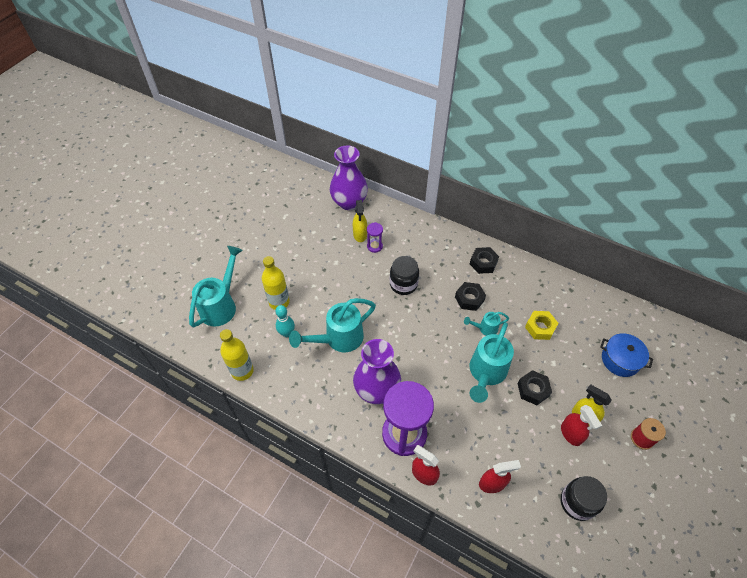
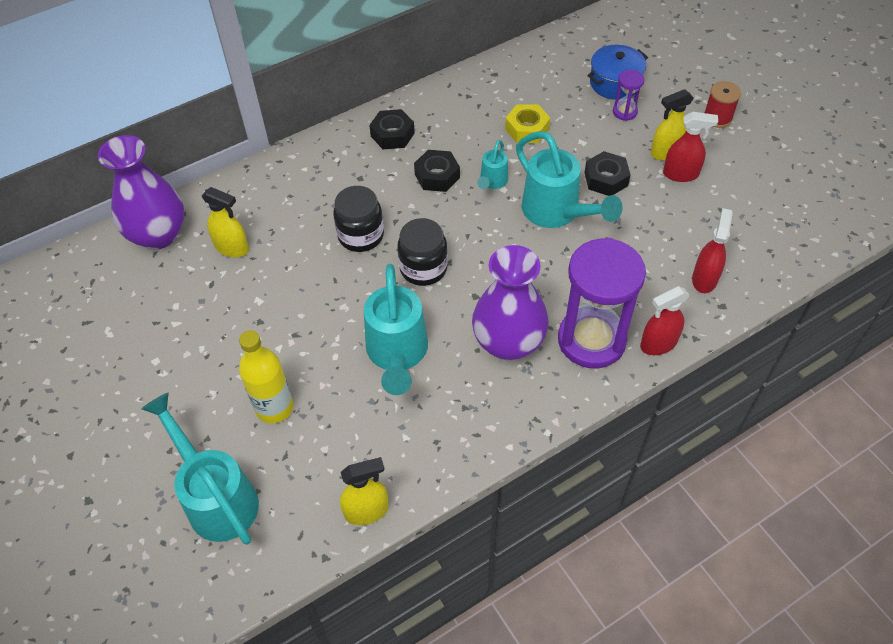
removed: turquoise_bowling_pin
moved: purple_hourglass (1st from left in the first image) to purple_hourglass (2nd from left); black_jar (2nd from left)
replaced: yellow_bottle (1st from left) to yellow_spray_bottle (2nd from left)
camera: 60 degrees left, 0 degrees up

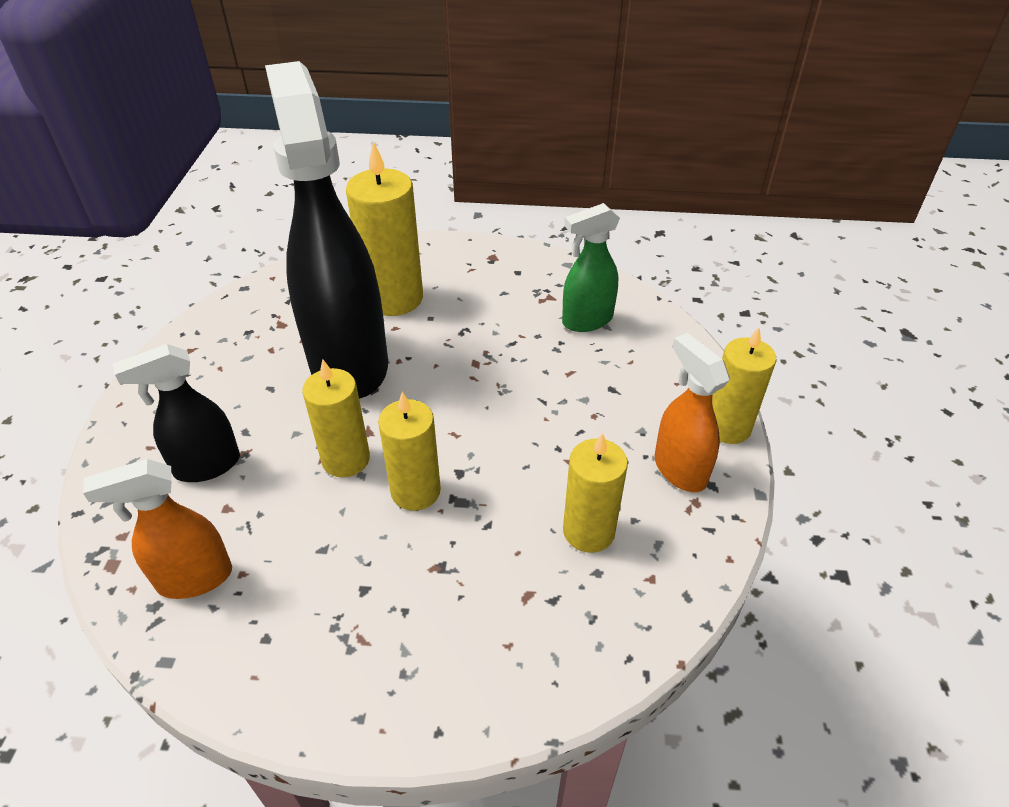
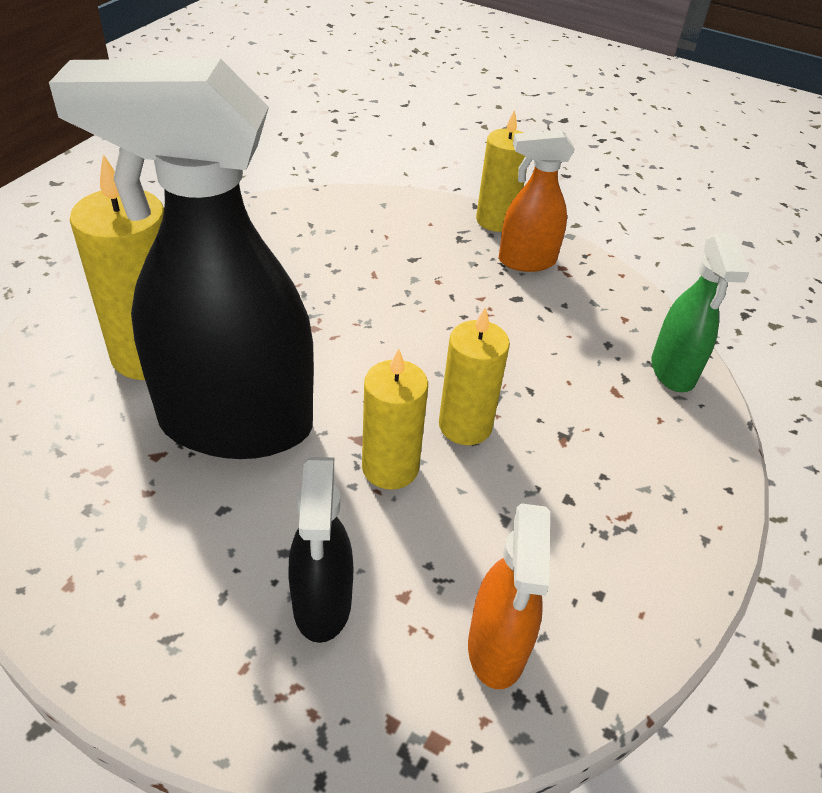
removed: yellow_candle (4th from left)
moved: green_spray_bottle
camera: 70 degrees left, 0 degrees up

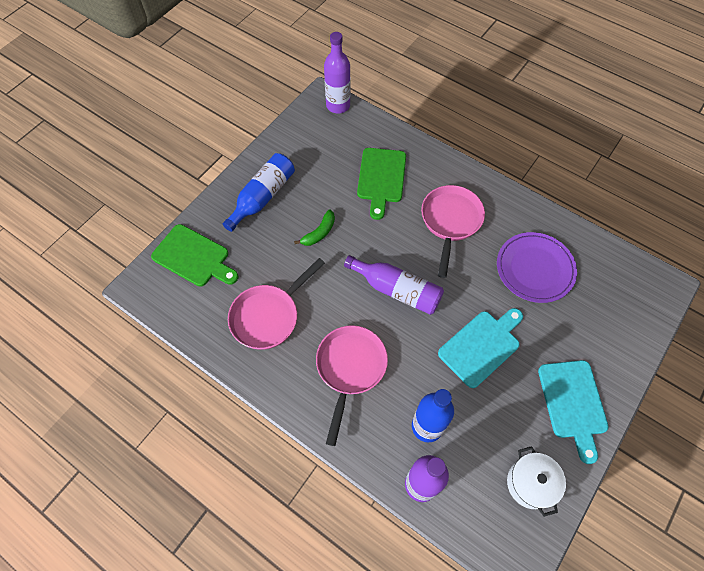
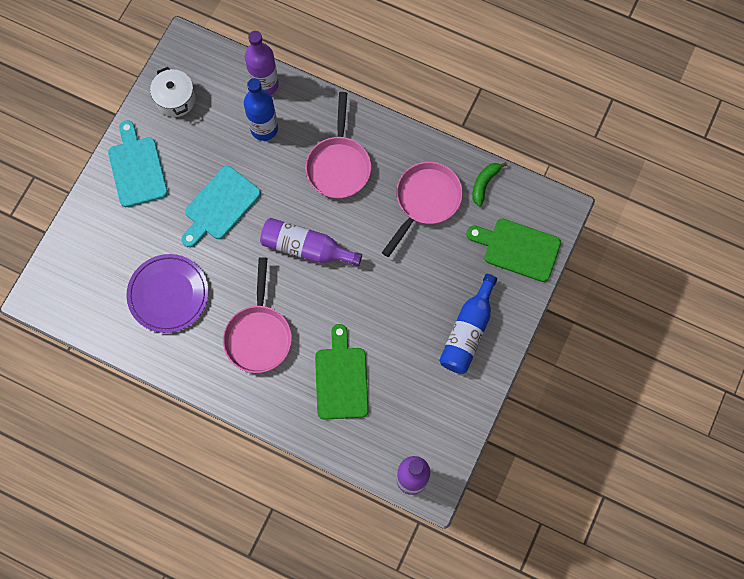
moved: green_banana
camera: 170 degrees right, 10 degrees up

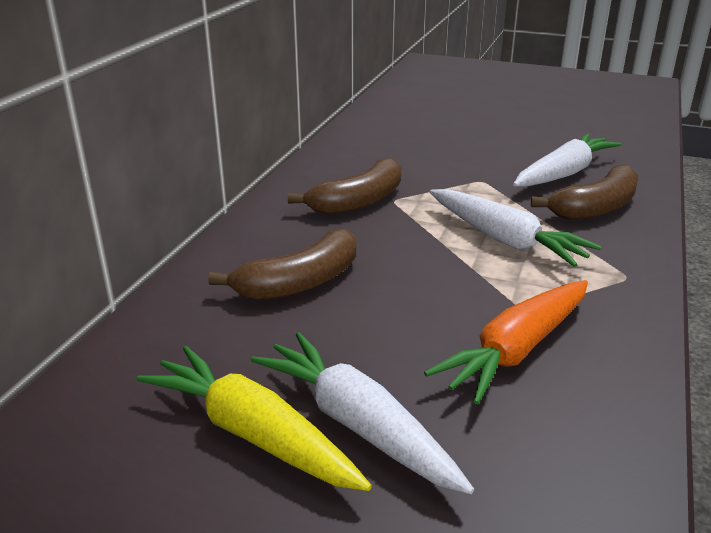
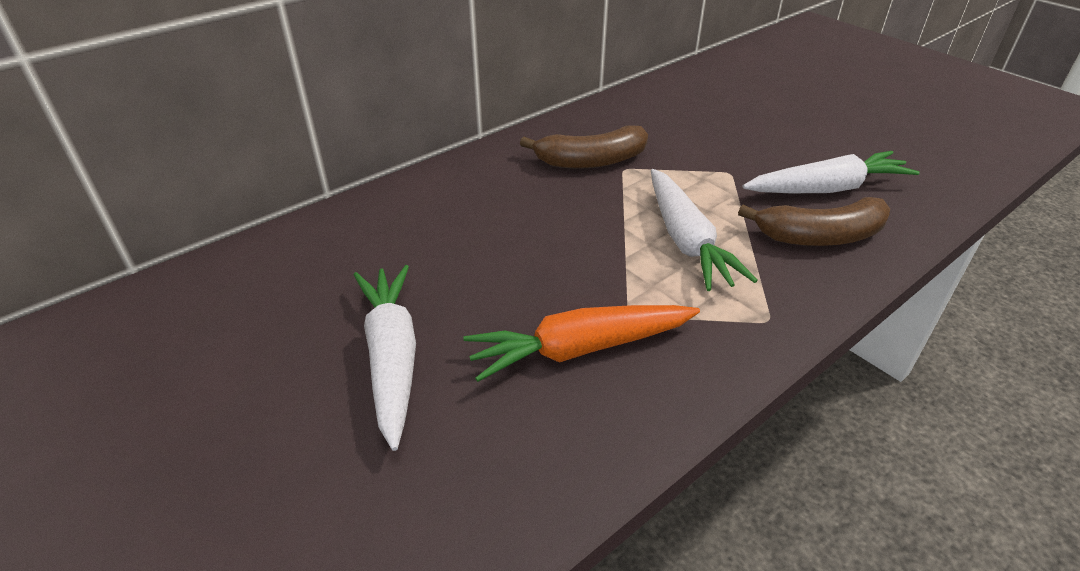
removed: yellow_carrot; brown_banana (1st from left)
camera: 30 degrees right, 10 degrees up

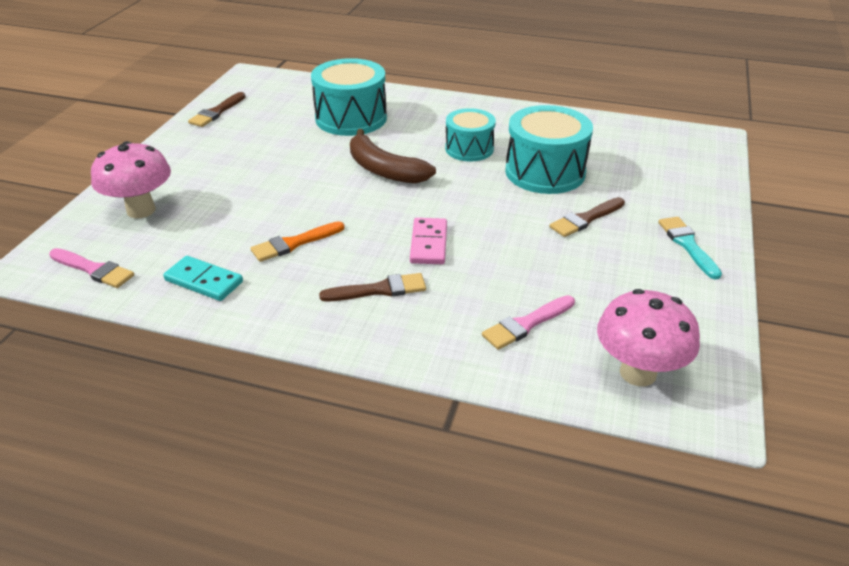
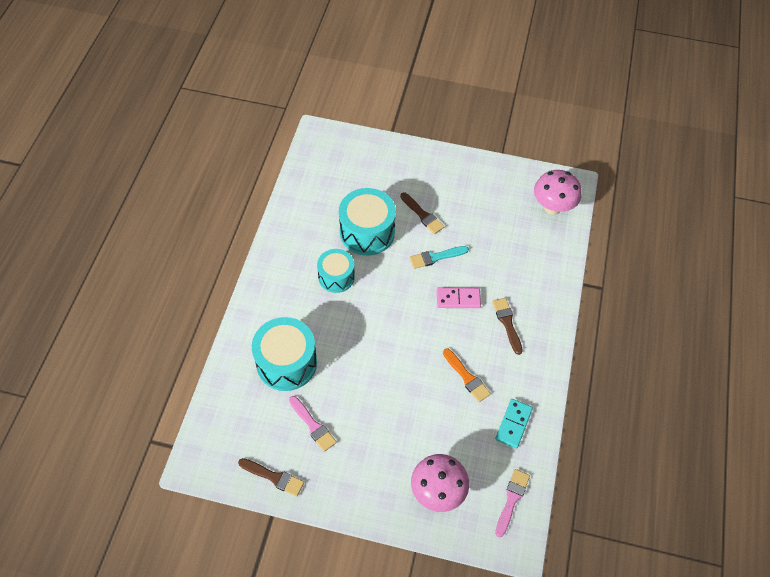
removed: brown_banana
moved: pink_brush (2nd from left in the first image) to pink_brush (1st from left); turquoise_brush
camera: 95 degrees left, 20 degrees up

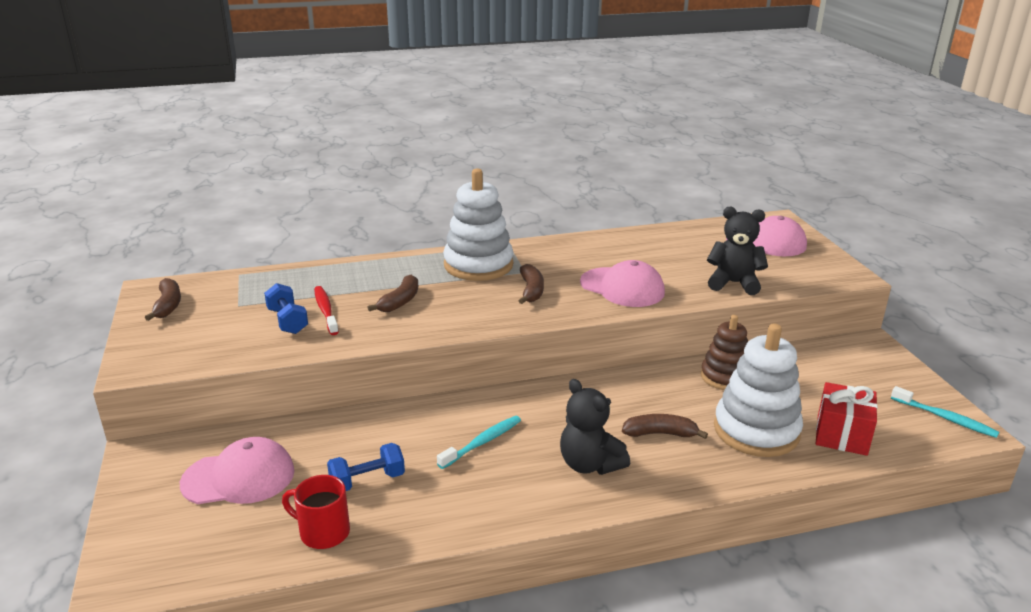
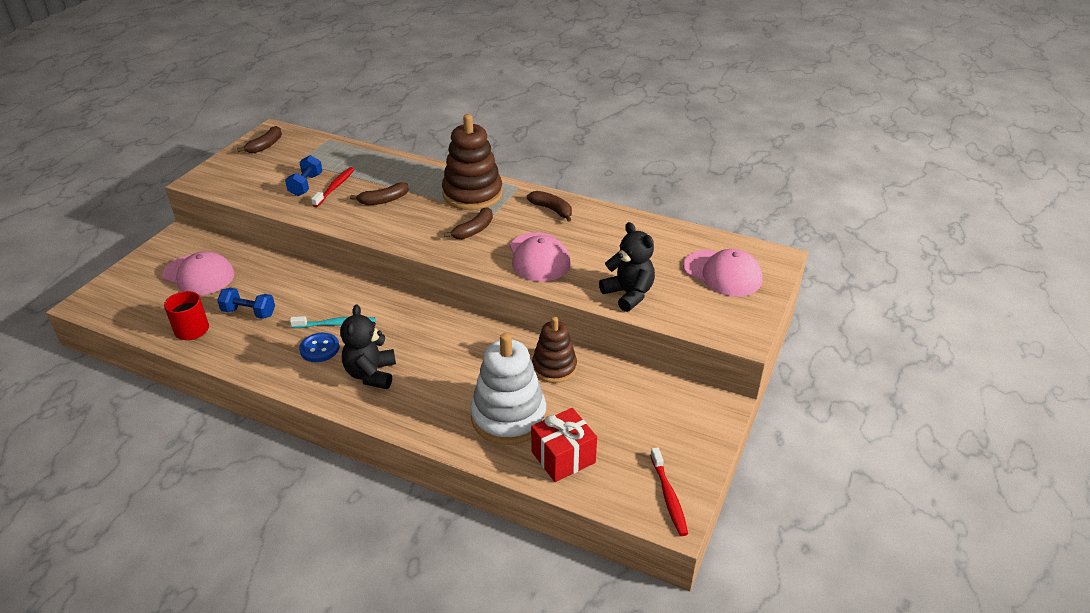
added: blue_button
moved: brown_banana (4th from left)
recoloured: white_stacking_toy (1st from left) to brown_stacking_toy (1st from left); turquoise_toothbrush (2nd from left) to red_toothbrush (2nd from left)
camera: 40 degrees right, 10 degrees up

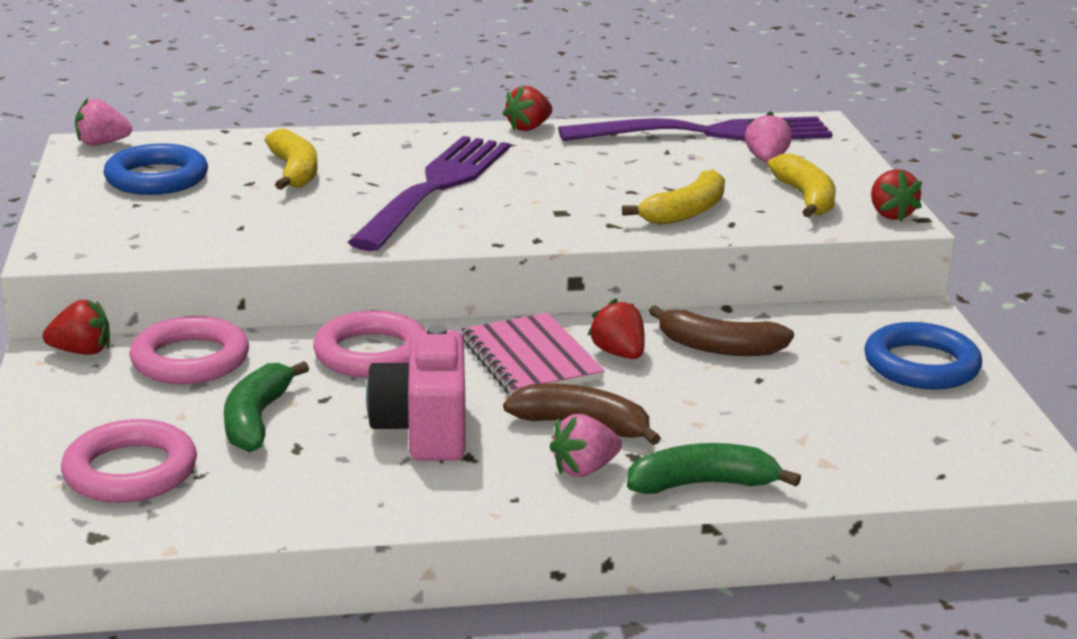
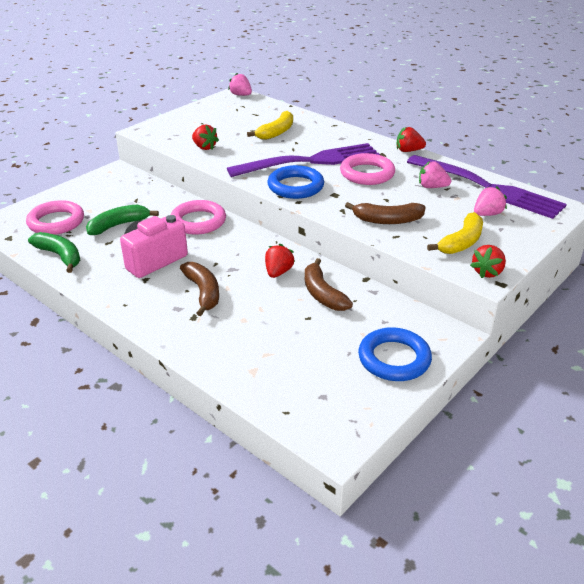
removed: pink_notebook
moved: red_strawberry (1st from left); blue_ring (1st from left); pink_ring (2nd from left in the first image) to pink_ring (3rd from left); pink_strawberry (2nd from left); green_banana (2nd from left in the first image) to green_banana (1st from left)
recoloured: yellow_banana (2nd from left) to brown_banana (3rd from left)
camera: 50 degrees right, 10 degrees up

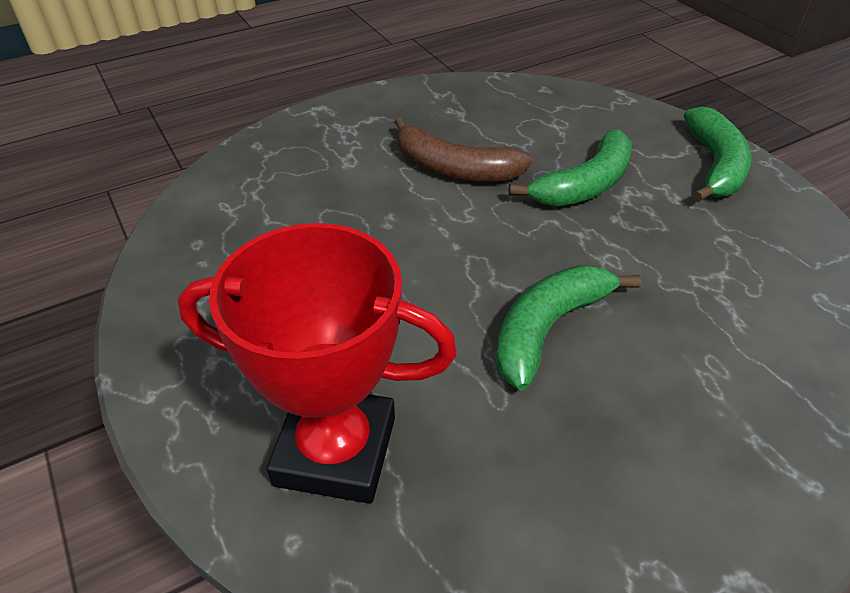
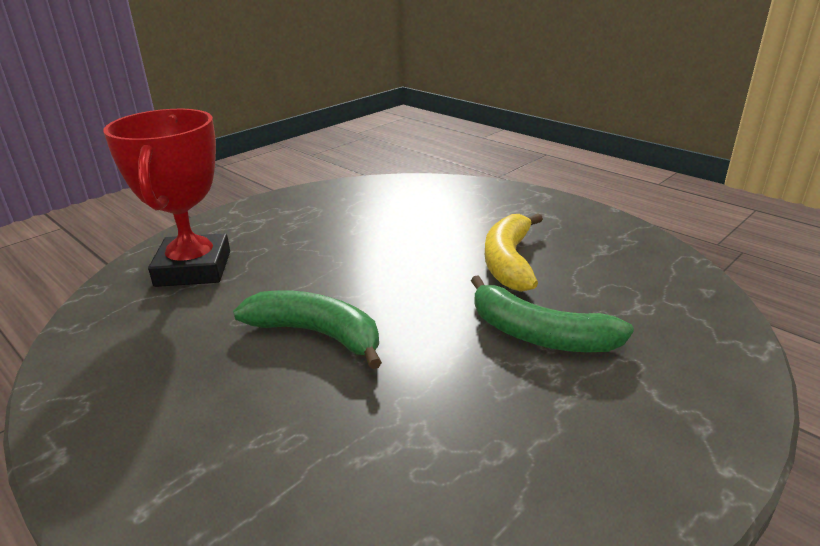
removed: green_banana (3rd from left)
recoloured: brown_banana to yellow_banana
camera: 75 degrees right, 15 degrees down

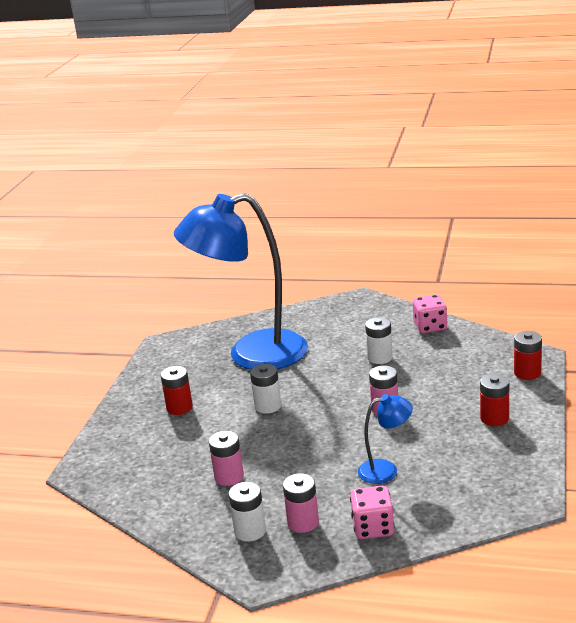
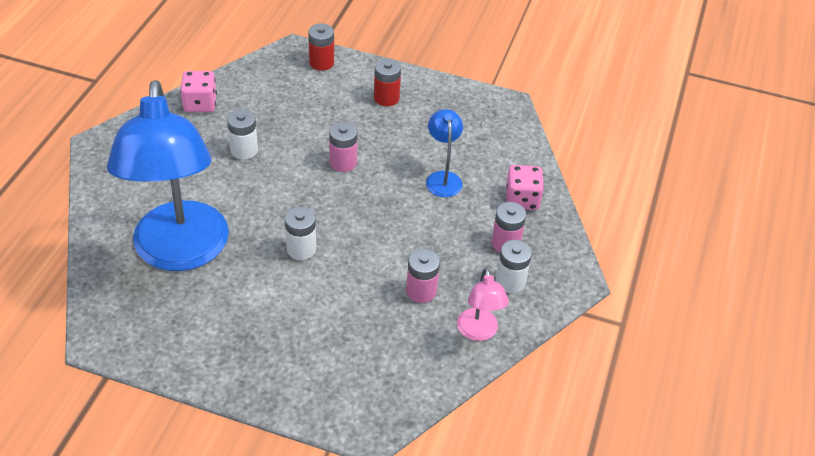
removed: red_battery (1st from left)
added: pink_lamp
camera: 90 degrees left, 20 degrees up

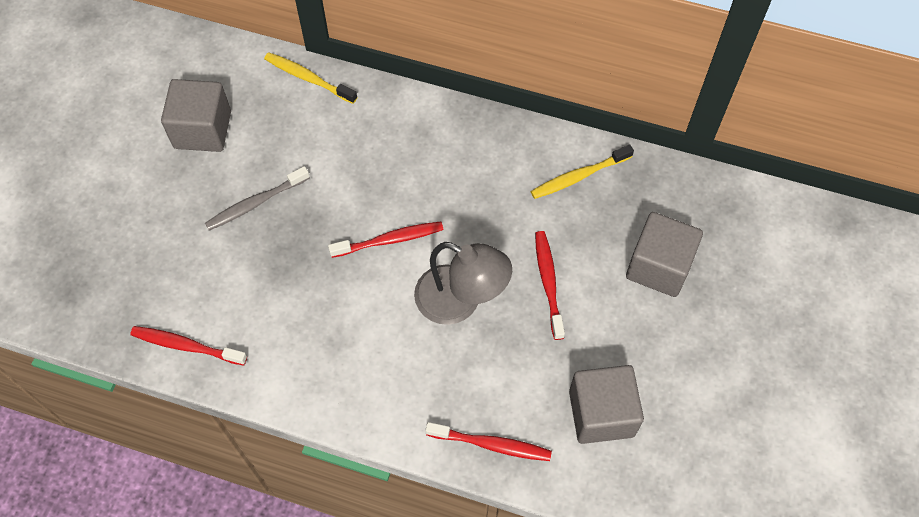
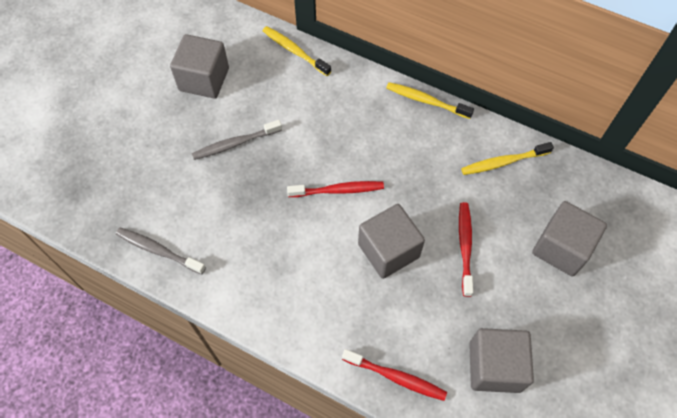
added: yellow_toothbrush (2nd from left)
replaced: grey_lamp to grey_cube (2nd from left)
recoloured: red_toothbrush (1st from left) to grey_toothbrush (1st from left)
camera: 10 degrees right, 0 degrees up

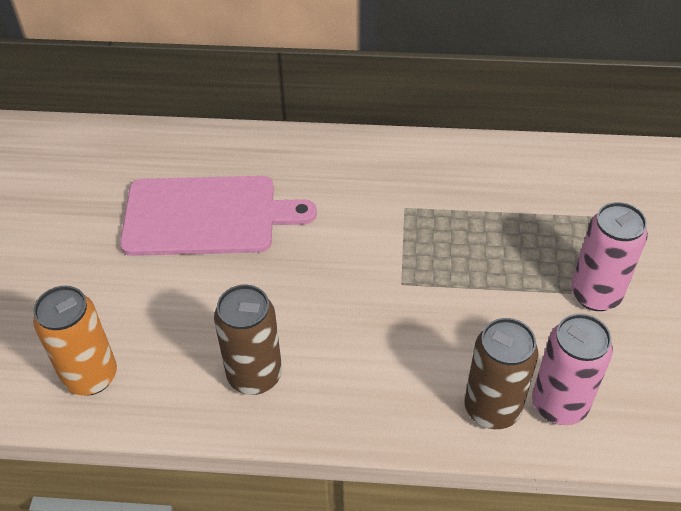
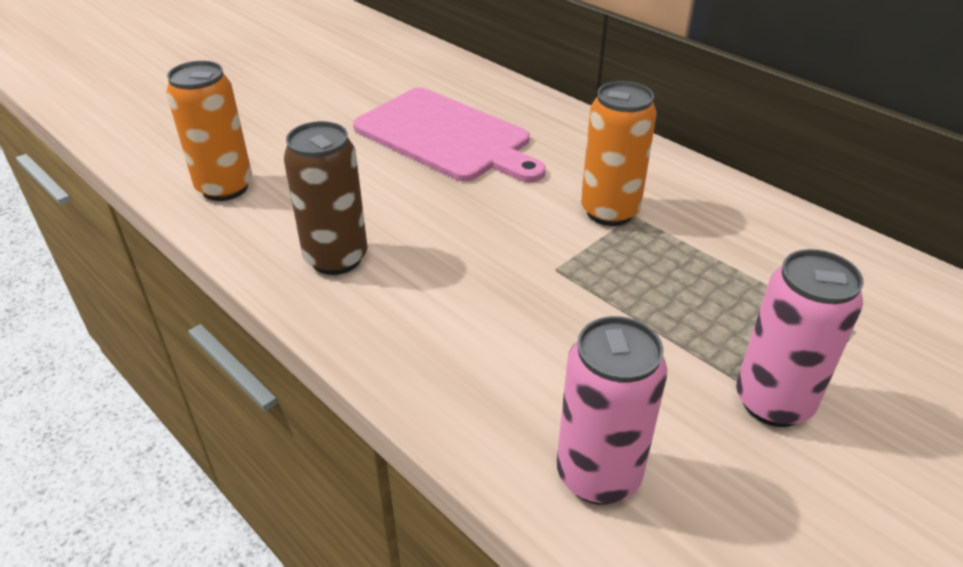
removed: brown_can (2nd from left)
added: orange_can (2nd from left)
camera: 40 degrees right, 10 degrees down

